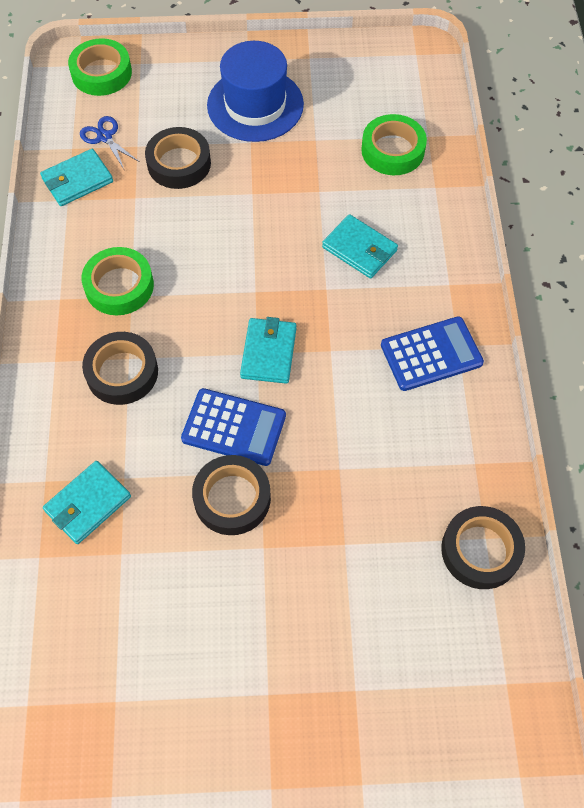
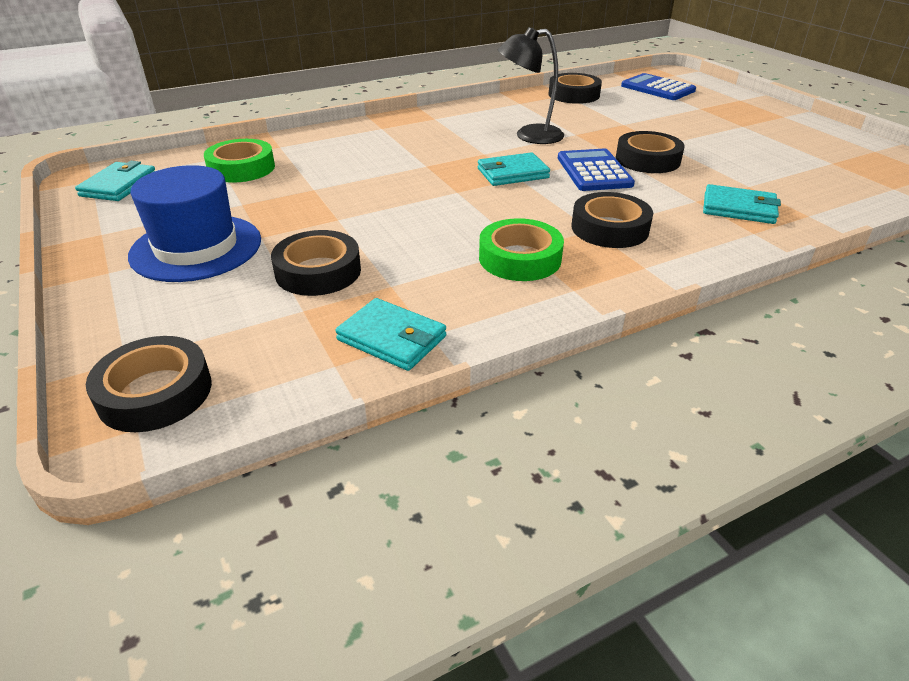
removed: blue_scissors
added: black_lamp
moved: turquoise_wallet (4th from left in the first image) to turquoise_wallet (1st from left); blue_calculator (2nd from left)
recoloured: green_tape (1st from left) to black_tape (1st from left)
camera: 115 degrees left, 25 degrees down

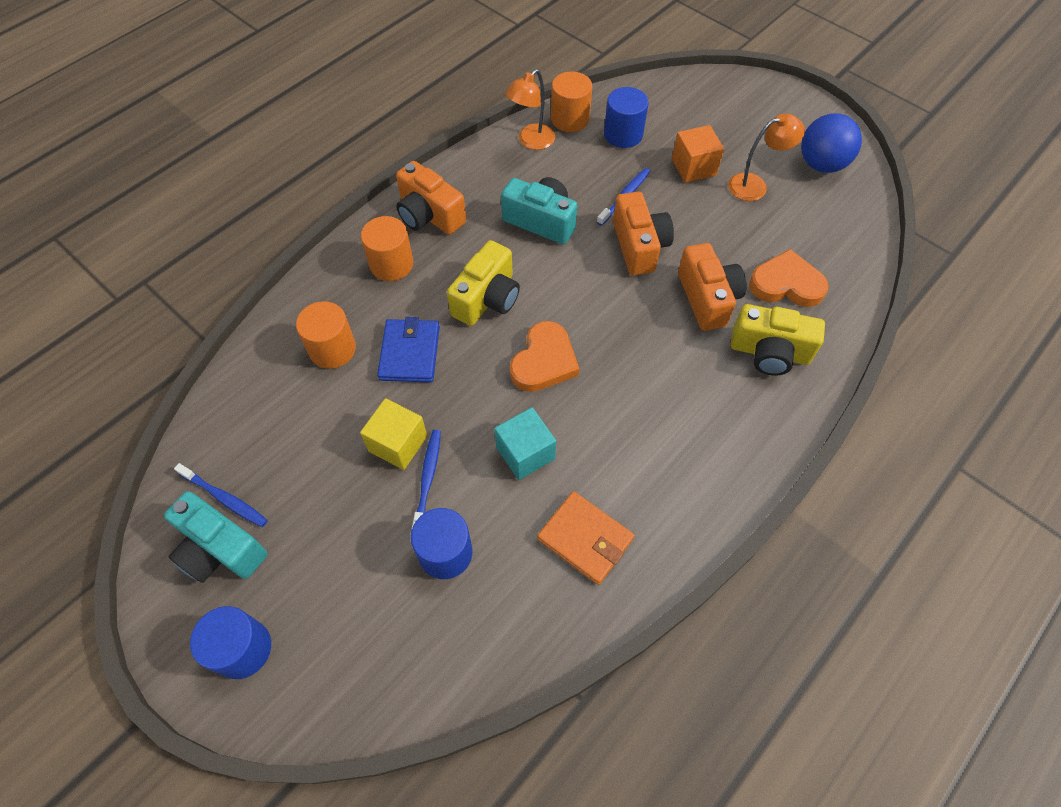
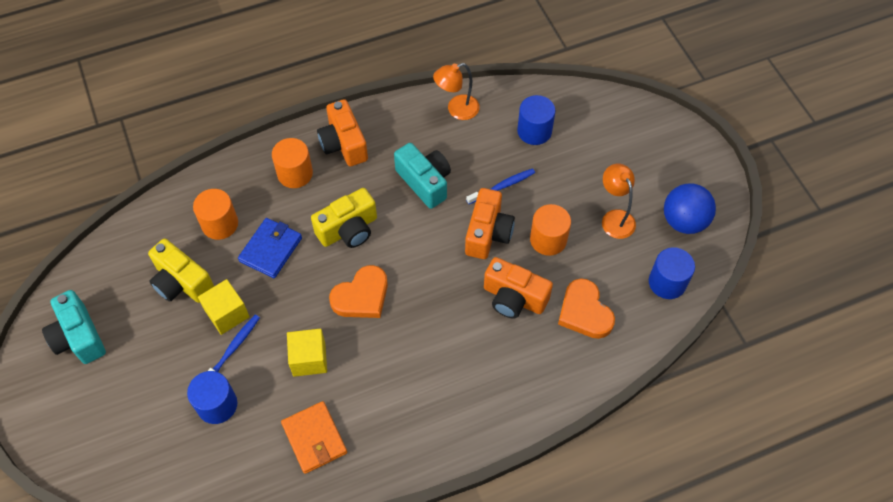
removed: blue_toothbrush (1st from left); orange_cube
moved: blue_cylinder (1st from left in the first image) to blue_cylinder (3rd from left); orange_cylinder (3rd from left); yellow_camera (2nd from left in the first image) to yellow_camera (1st from left)
recoloured: turquoise_cube to yellow_cube (2nd from left)
turned: orange_camera (3rd from left) 105 degrees clockwise; orange_lamp (2nd from left) 120 degrees counterclockwise; orange_heart (2nd from left) 150 degrees counterclockwise
camera: 25 degrees right, 0 degrees up

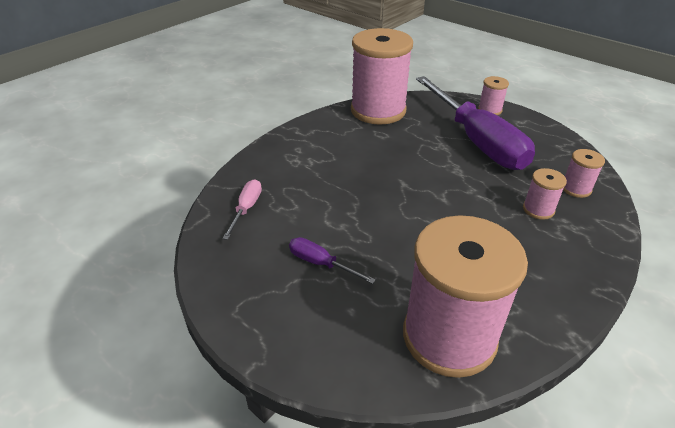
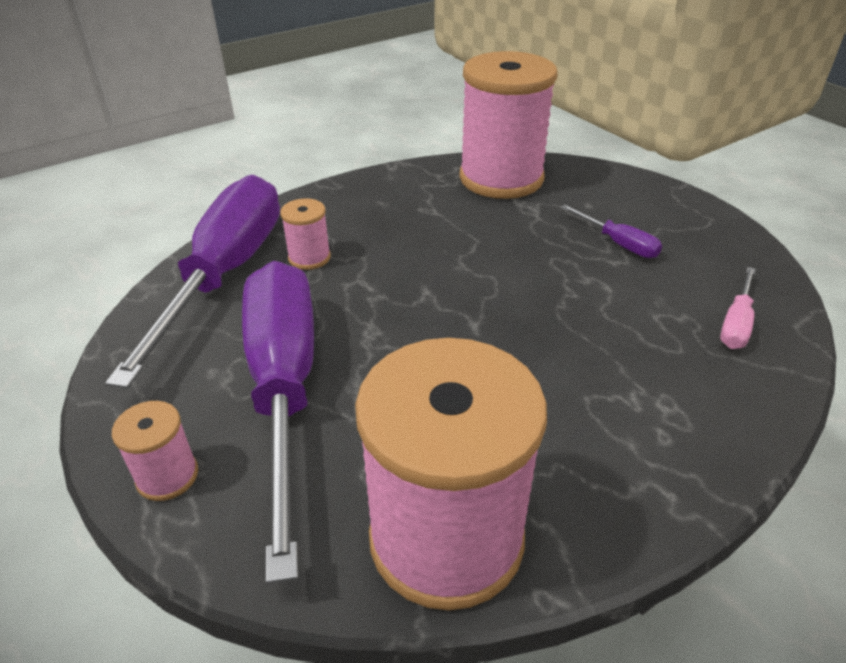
replaced: pink_spool (5th from left) to purple_screwdriver (1st from left)
camera: 165 degrees left, 0 degrees up

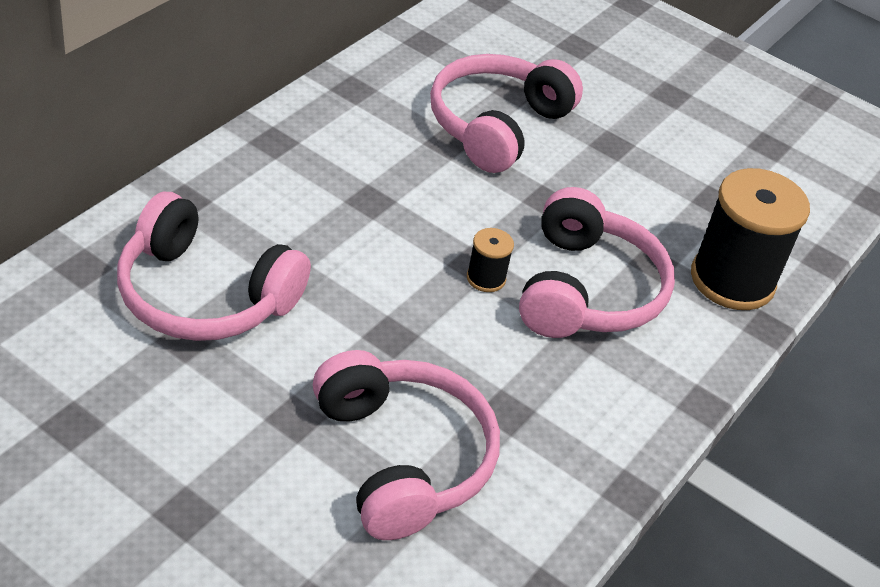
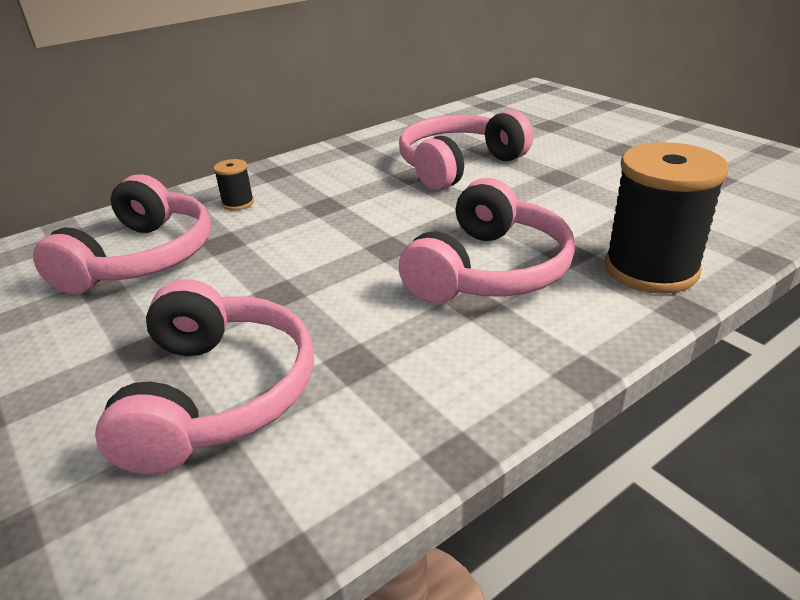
moved: black_spool (1st from left)
turned: pink_headphones (1st from left) 120 degrees counterclockwise
camera: 25 degrees right, 10 degrees down

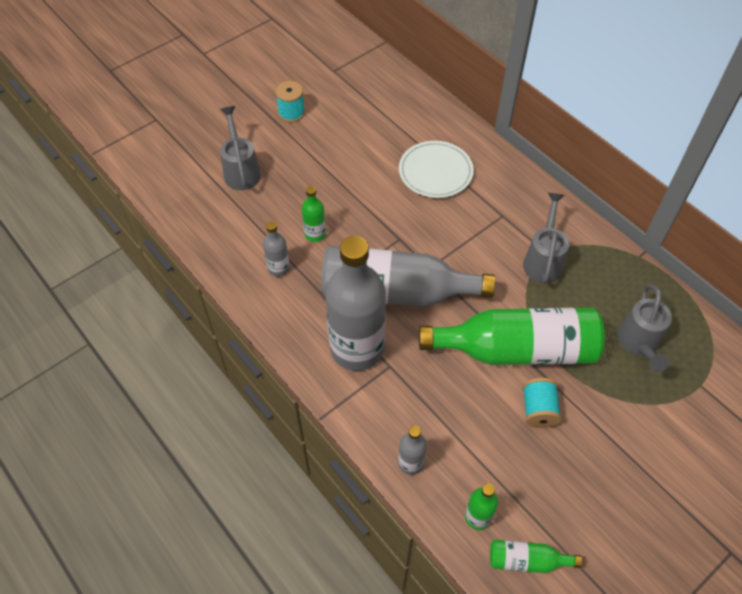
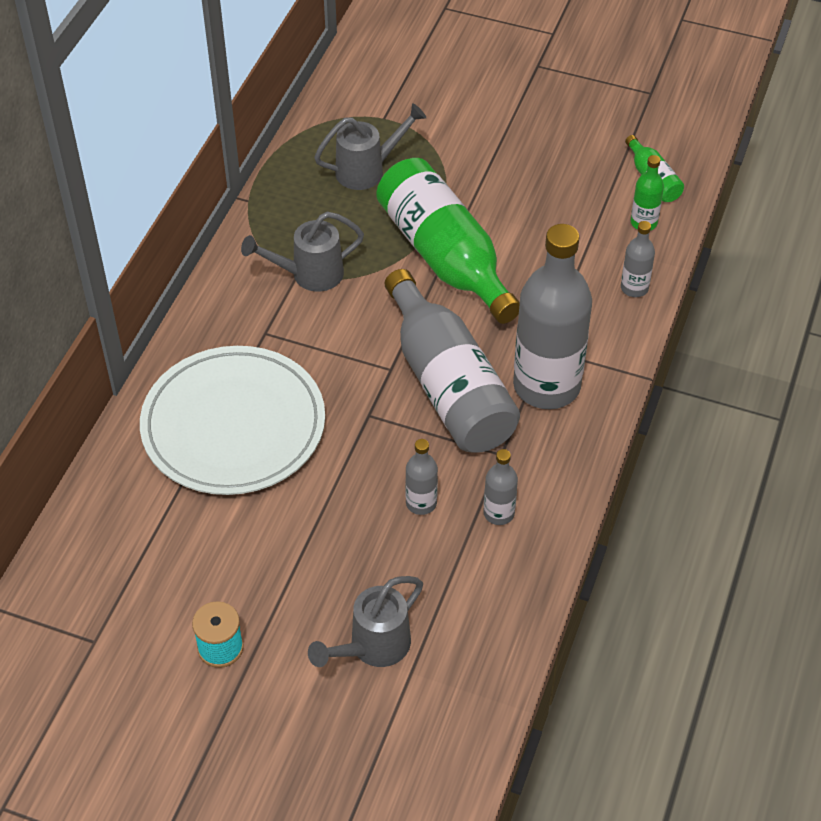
removed: turquoise_spool (2nd from left)
recoloured: green_bottle (1st from left) to grey_bottle (1st from left)
resized: white_plate x1.66
camera: 120 degrees left, 5 degrees down

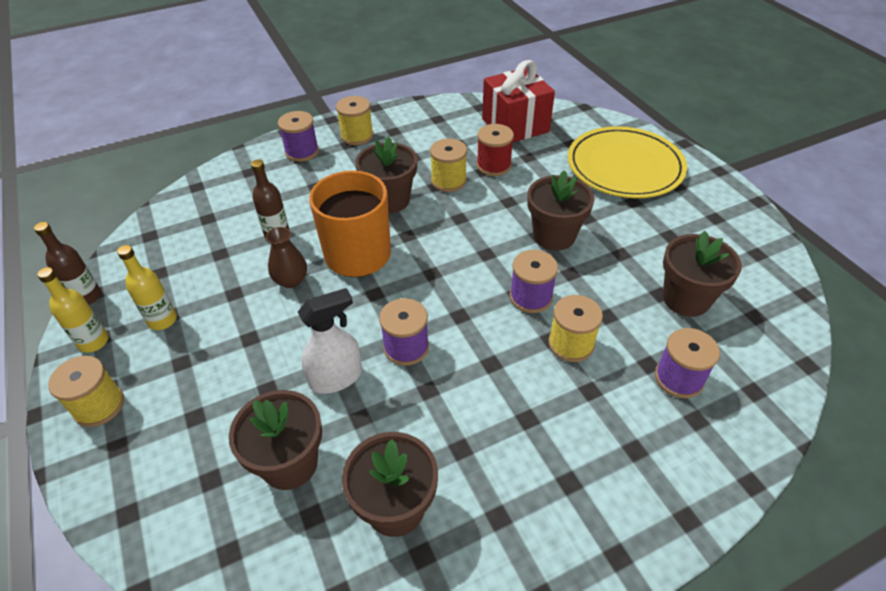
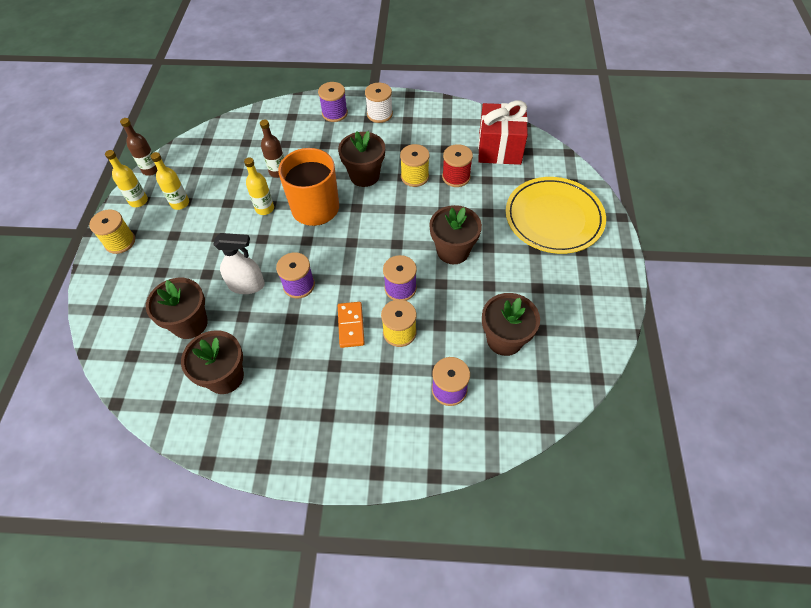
added: orange_domino
replaced: brown_vase to yellow_bottle (3rd from left)
recoloured: yellow_spool (2nd from left) to white_spool
camera: 30 degrees right, 10 degrees up

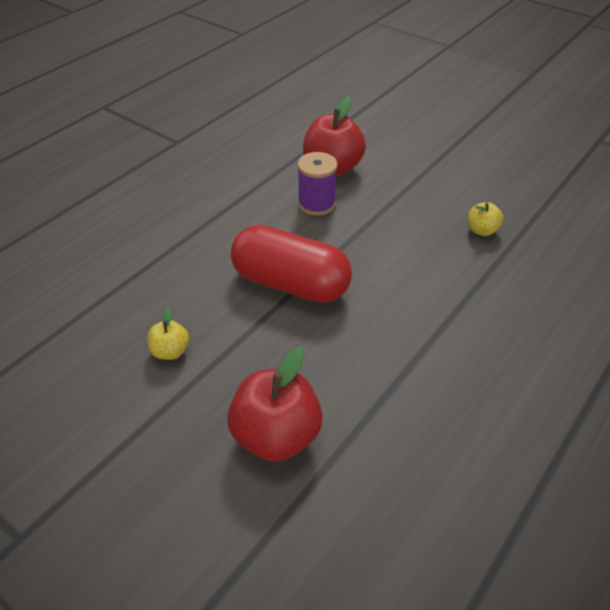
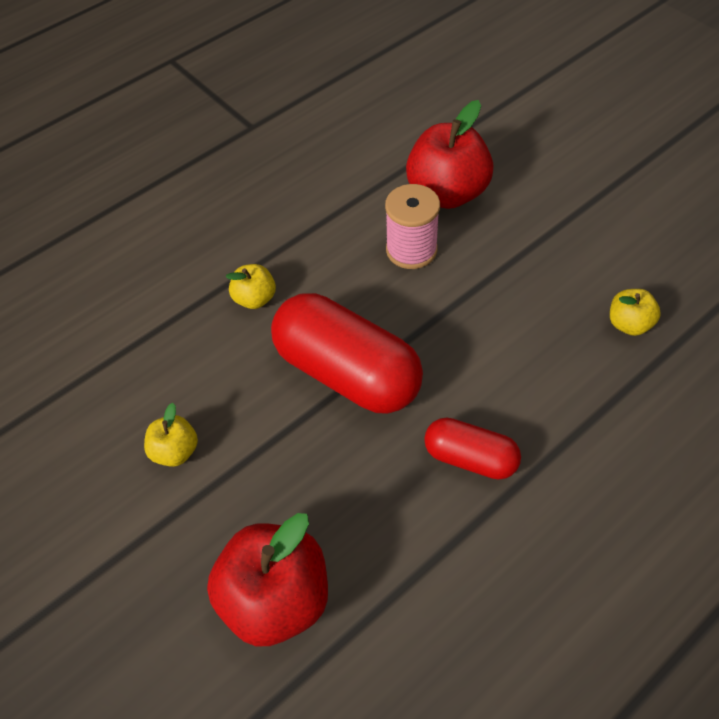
added: yellow_apple (2nd from left); red_capsule (2nd from left)
recoloured: purple_spool to pink_spool
camera: 15 degrees right, 10 degrees up

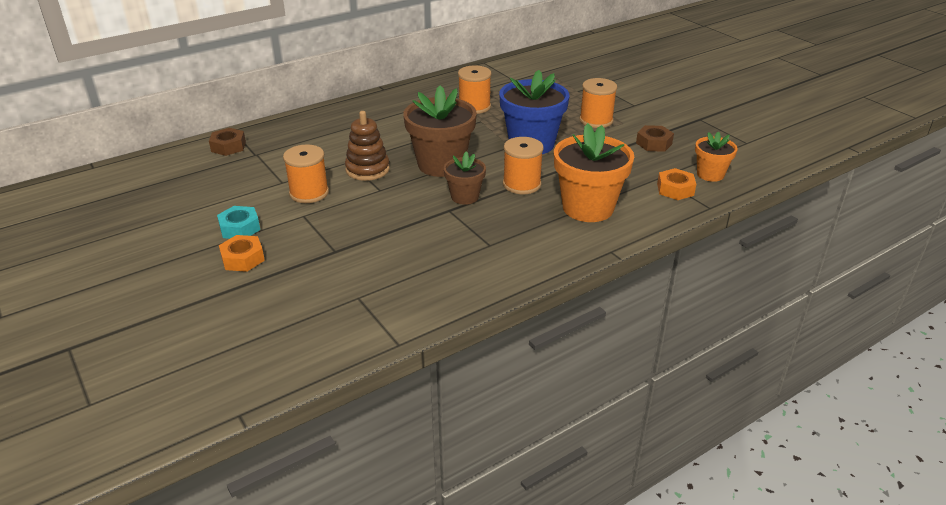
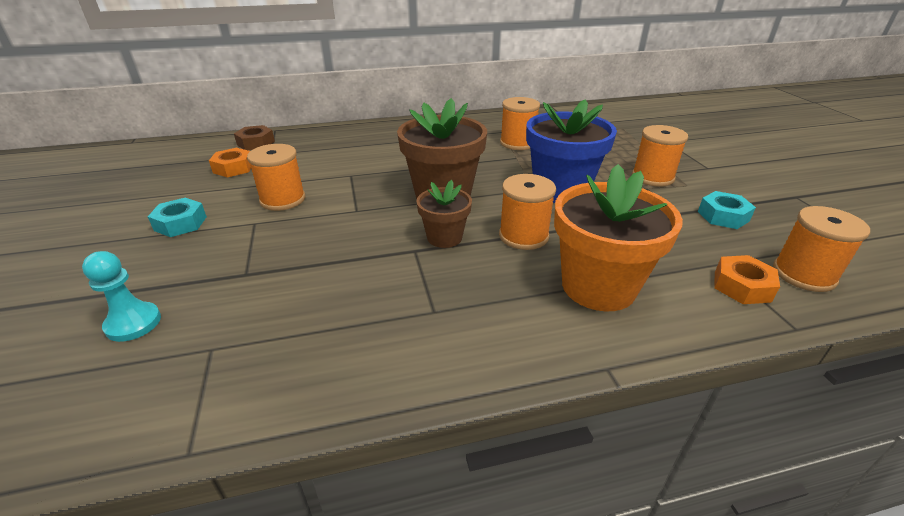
removed: brown_stacking_toy
added: turquoise_pawn
moved: orange_nut (1st from left)
replaced: orange_flower_pot (2nd from left) to orange_spool (5th from left)
recoloured: brown_nut (2nd from left) to turquoise_nut (2nd from left)
camera: 20 degrees right, 0 degrees up

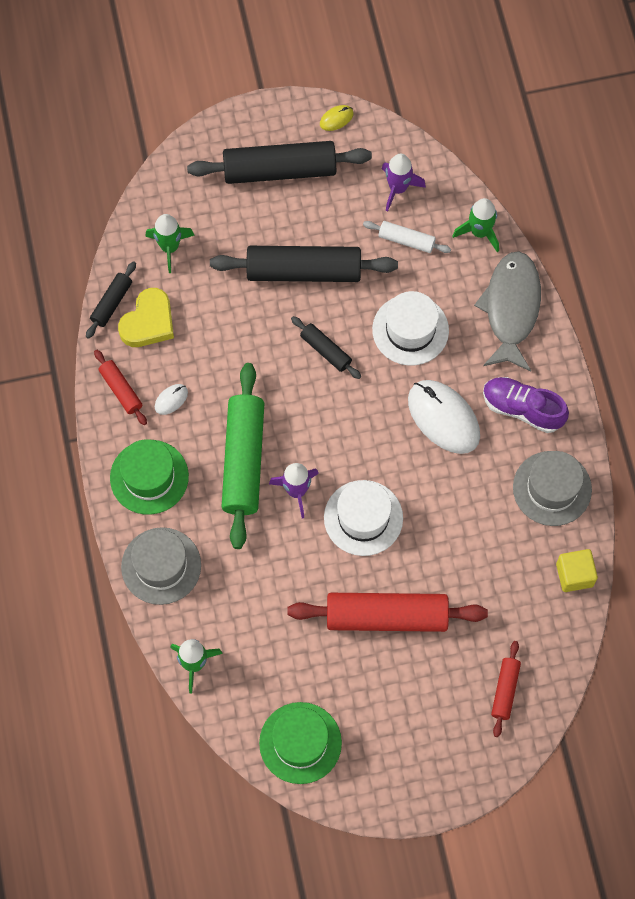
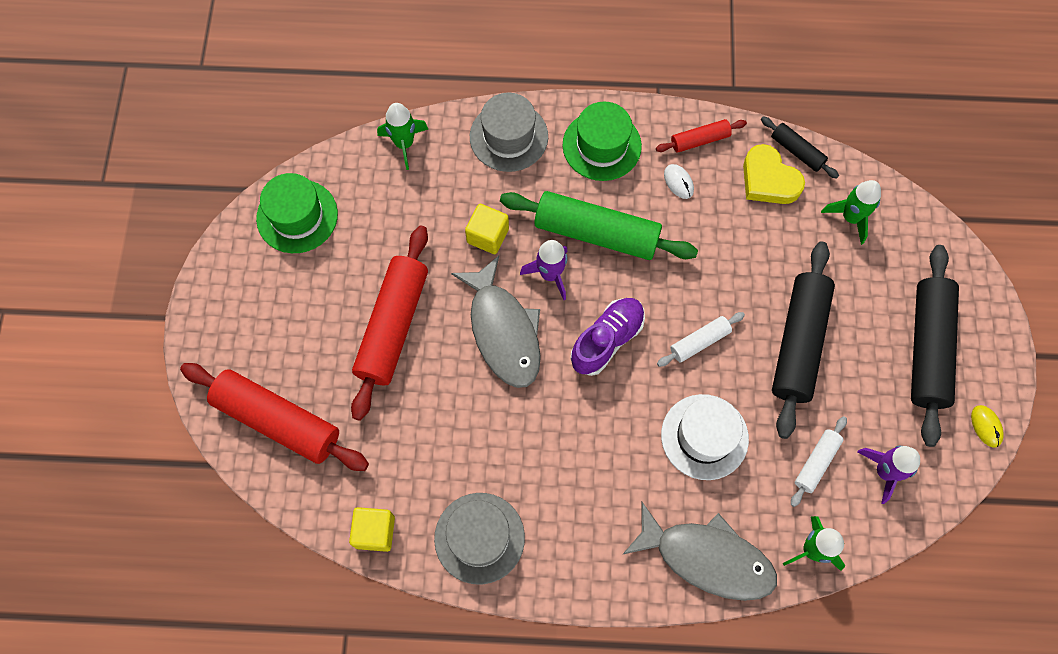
removed: white_mouse (2nd from left)
added: yellow_cube (2nd from left)
moved: purple_shoe
replaced: white_hat (1st from left) to grey_fish (1st from left)
recoloured: black_rolling_pin (4th from left) to white_rolling_pin (1st from left)
resized: red_rolling_pin (3rd from left in the first image) x2.03
camera: 105 degrees right, 0 degrees up

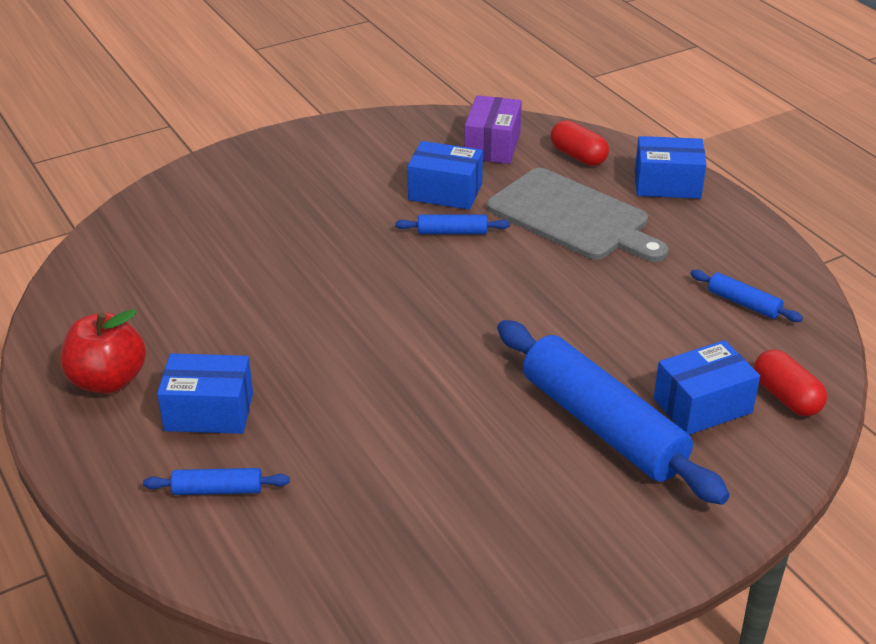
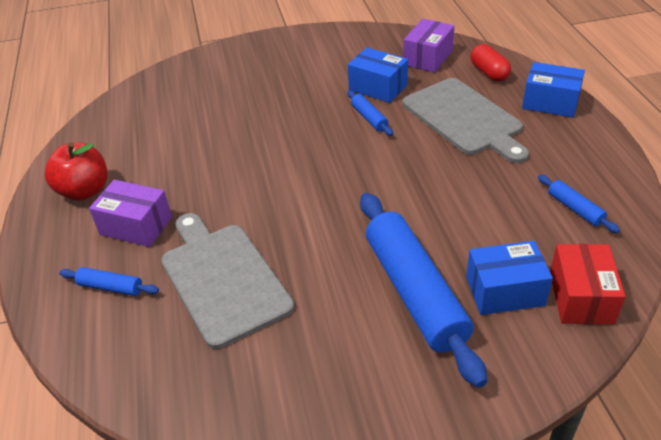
added: grey_cutting_board (1st from left)
replaced: red_capsule (2nd from left) to red_box
recoloured: blue_box (1st from left) to purple_box (1st from left)
turned: blue_rolling_pin (2nd from left) 45 degrees clockwise
camera: 20 degrees right, 5 degrees up

